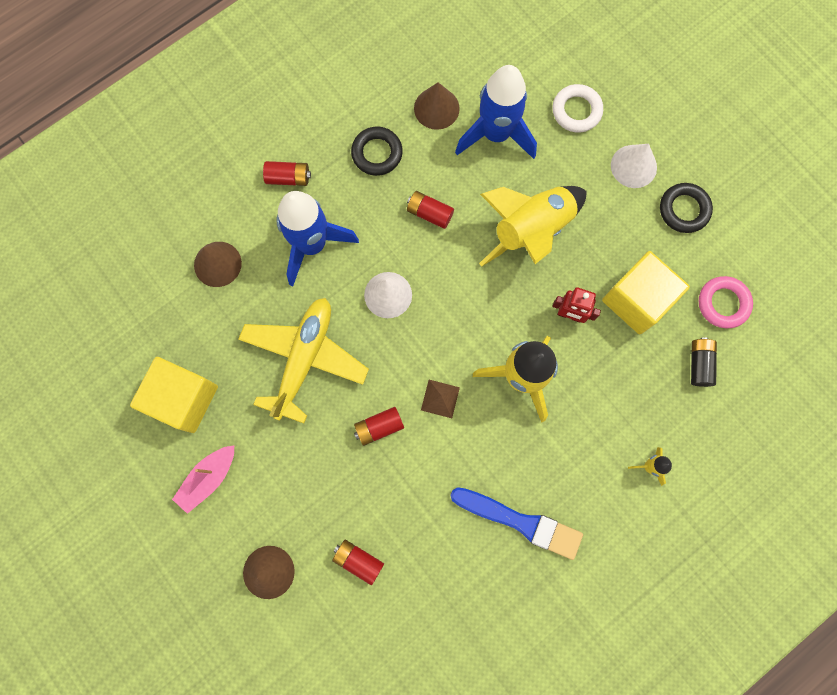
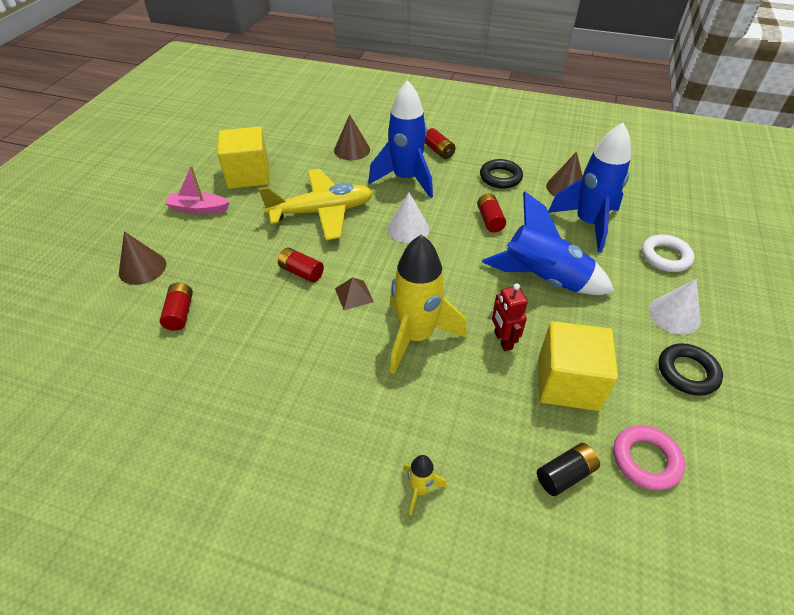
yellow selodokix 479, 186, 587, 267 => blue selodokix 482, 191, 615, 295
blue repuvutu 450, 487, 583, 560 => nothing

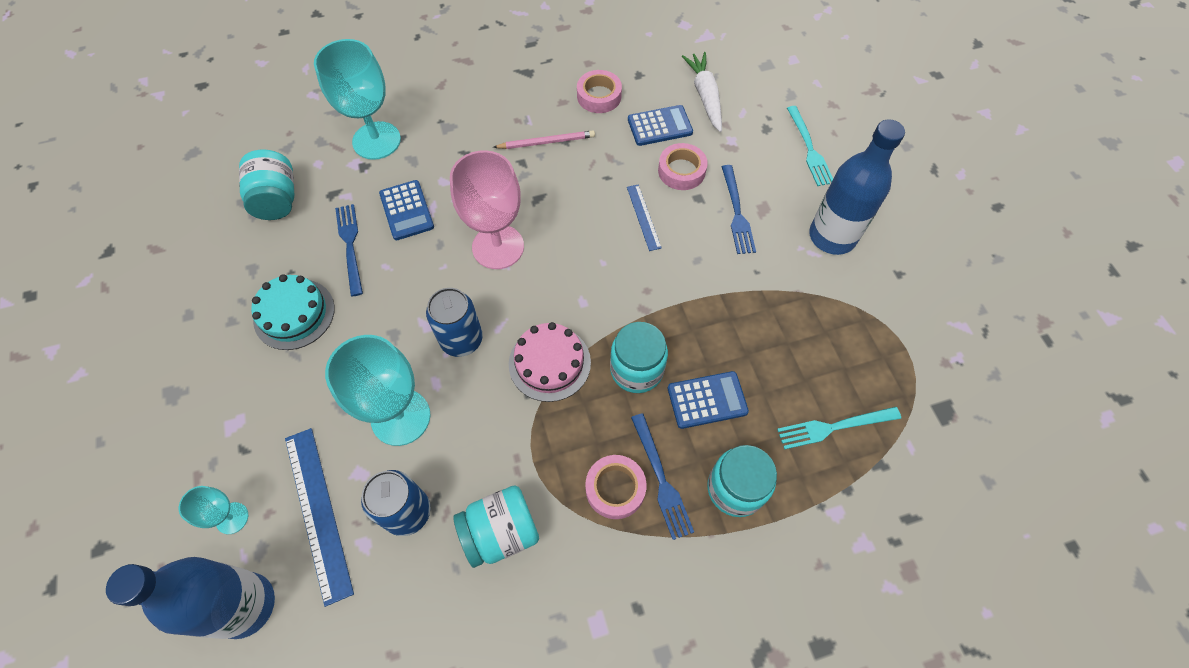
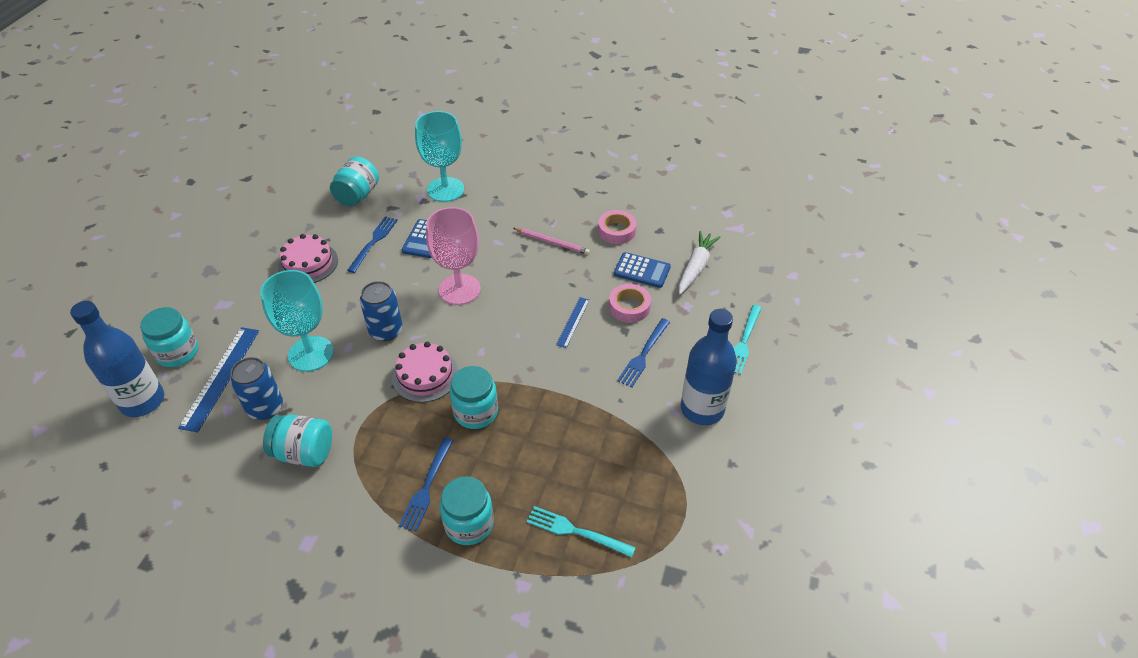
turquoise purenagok 251, 274, 335, 350 => pink purenagok 278, 234, 338, 283
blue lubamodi 668, 371, 749, 429 => nothing
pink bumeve 585, 455, 646, 519 => nothing
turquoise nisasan 179, 486, 248, 534 => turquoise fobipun 140, 307, 198, 367

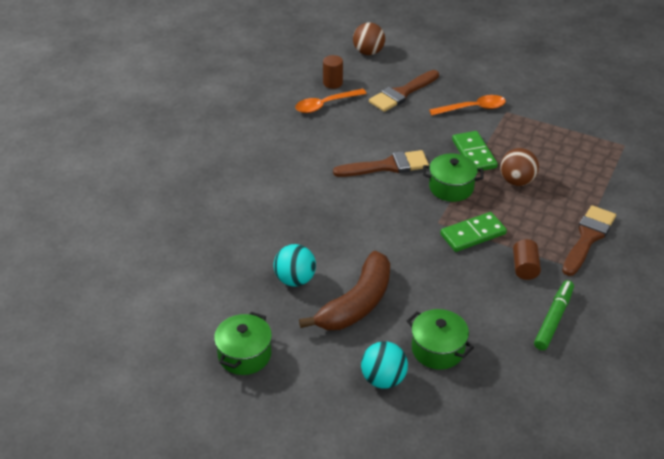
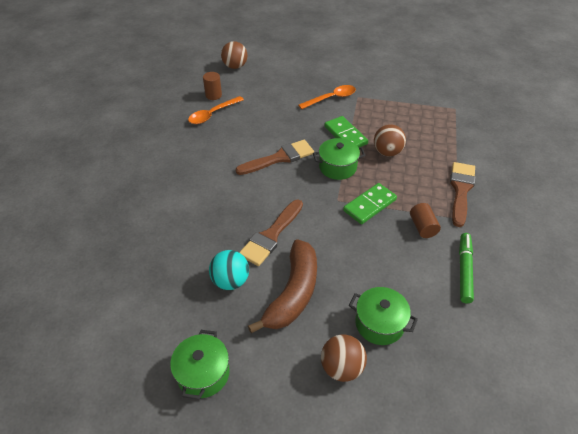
brown repuvutu 369, 70, 439, 112 => brown repuvutu 239, 199, 303, 266, relocated
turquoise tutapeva 361, 341, 408, 389 => brown tutapeva 321, 334, 367, 382

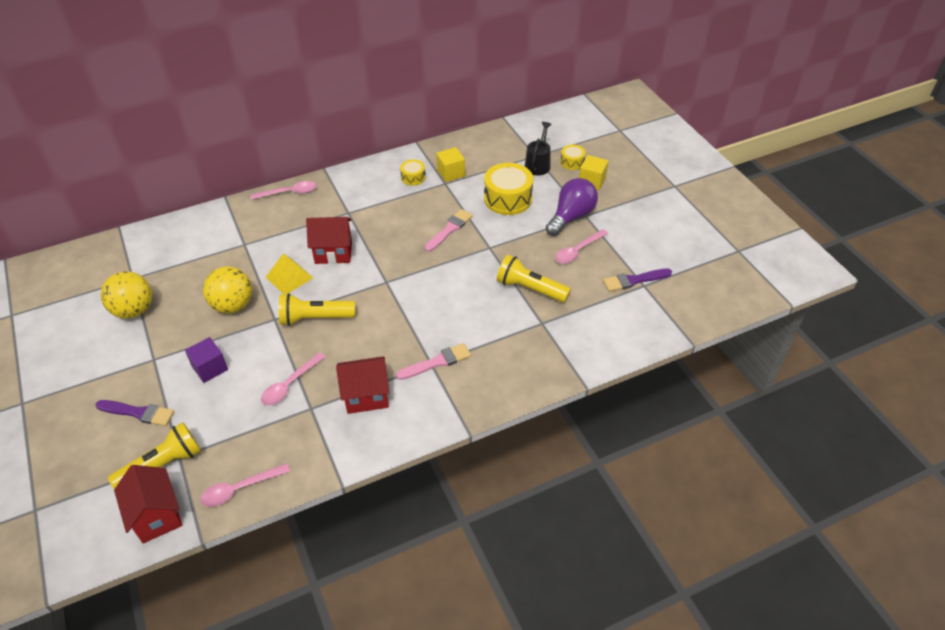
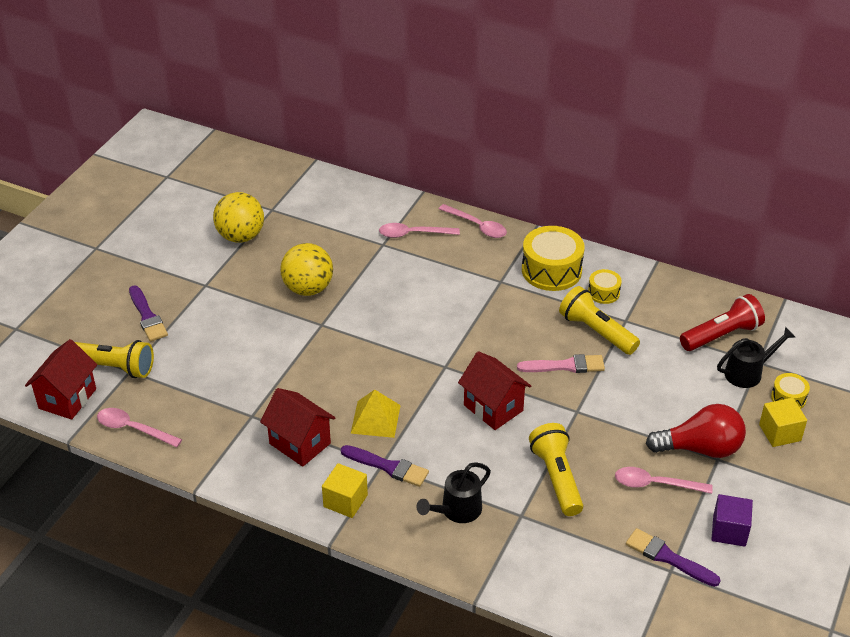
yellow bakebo 436, 147, 465, 182 => yellow bakebo 322, 463, 368, 518, relocated
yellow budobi 484, 163, 533, 215 => yellow budobi 522, 226, 585, 291, relocated
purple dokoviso 546, 178, 598, 236 => red dokoviso 646, 404, 746, 458
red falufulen 306, 217, 352, 264 => red falufulen 458, 351, 531, 430, relocated
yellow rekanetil 266, 254, 313, 294 => yellow rekanetil 350, 390, 401, 438, relocated
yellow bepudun 279, 293, 355, 326 => yellow bepudun 559, 286, 640, 355, relocated
purple bakebo 185, 337, 228, 383 => purple bakebo 711, 494, 753, 547, relocated
pink repuvutu 396, 343, 471, 380 => purple repuvutu 341, 445, 429, 487
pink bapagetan 261, 352, 326, 405 => pink bapagetan 379, 223, 460, 238, relocated
nothing => red bepudun 680, 294, 765, 351
nothing => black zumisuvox 416, 462, 491, 523

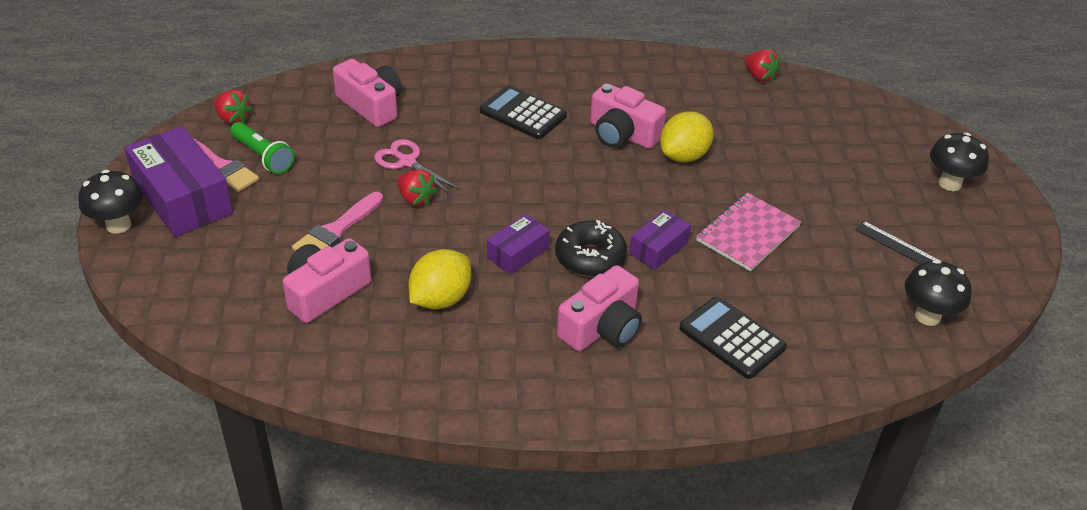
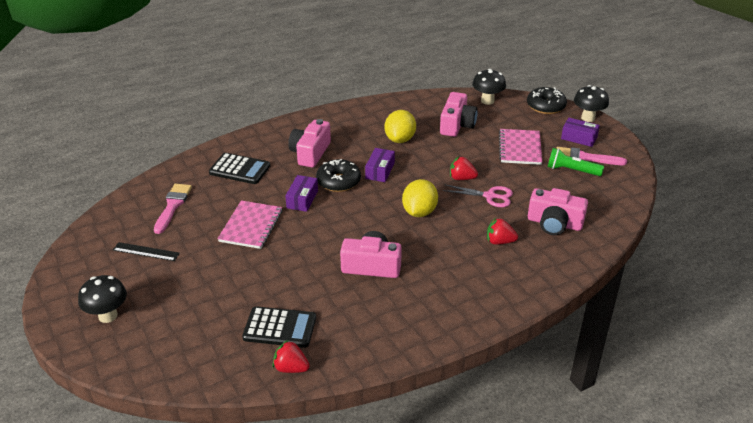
black lubamodi 480, 85, 567, 139 => black lubamodi 242, 306, 316, 348, relocated
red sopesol 214, 90, 253, 124 => red sopesol 487, 218, 518, 245, relocated
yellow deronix 660, 111, 714, 163 => yellow deronix 402, 179, 438, 217, relocated
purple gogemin 124, 126, 233, 237 => purple gogemin 561, 118, 600, 147, x0.53
pink repuvutu 292, 192, 383, 251 => pink repuvutu 154, 184, 192, 234, relocated
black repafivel 905, 259, 972, 326 => black repafivel 472, 69, 506, 105, relocated
nothing => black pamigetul 527, 87, 567, 114
nothing => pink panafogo 499, 129, 542, 165

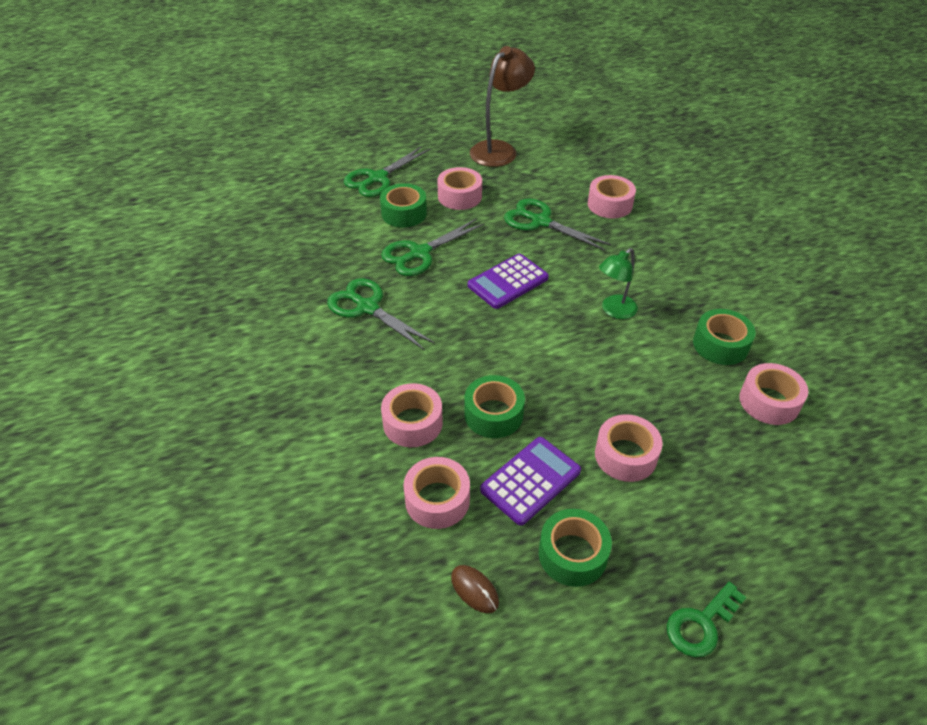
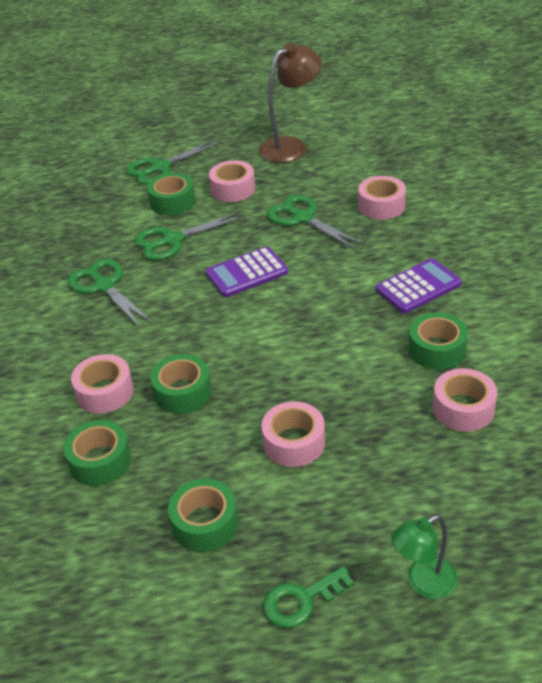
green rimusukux 599, 248, 638, 319 => green rimusukux 391, 515, 458, 599, relocated
purple lubamodi 480, 437, 581, 525 => purple lubamodi 376, 258, 462, 313, relocated
pink bumeve 404, 457, 470, 529 => green bumeve 64, 420, 131, 486
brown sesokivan 451, 565, 499, 613 => nothing

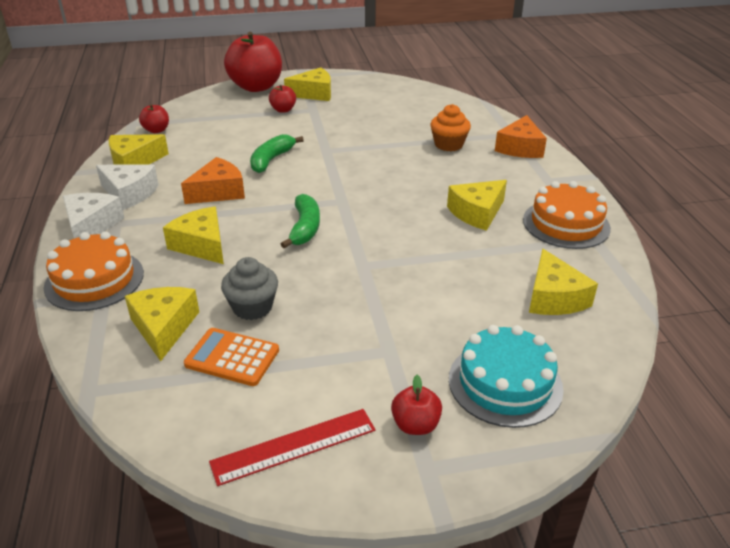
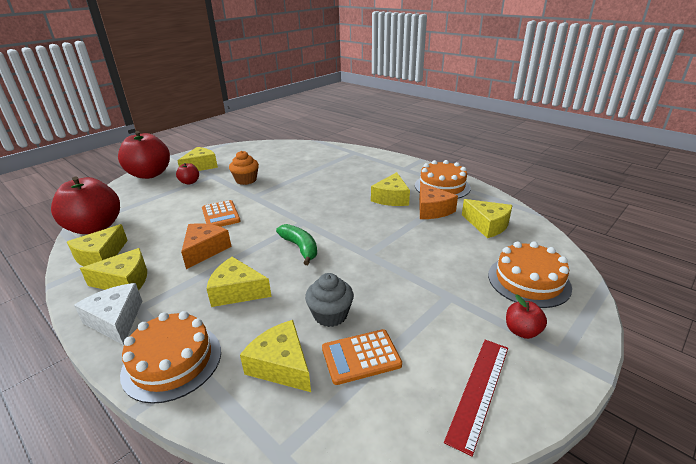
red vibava 139, 104, 169, 133 => red vibava 51, 177, 120, 234, x2.21
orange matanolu 430, 104, 471, 151 => orange matanolu 229, 151, 259, 185, relocated
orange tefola 495, 115, 547, 158 => orange tefola 419, 183, 458, 219, relocated
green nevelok 250, 134, 304, 173 => orange lubamodi 202, 200, 241, 227
white tefola 96, 164, 159, 210 => yellow tefola 80, 248, 147, 291
turquoise purenagok 449, 325, 564, 428 => orange purenagok 488, 241, 572, 308

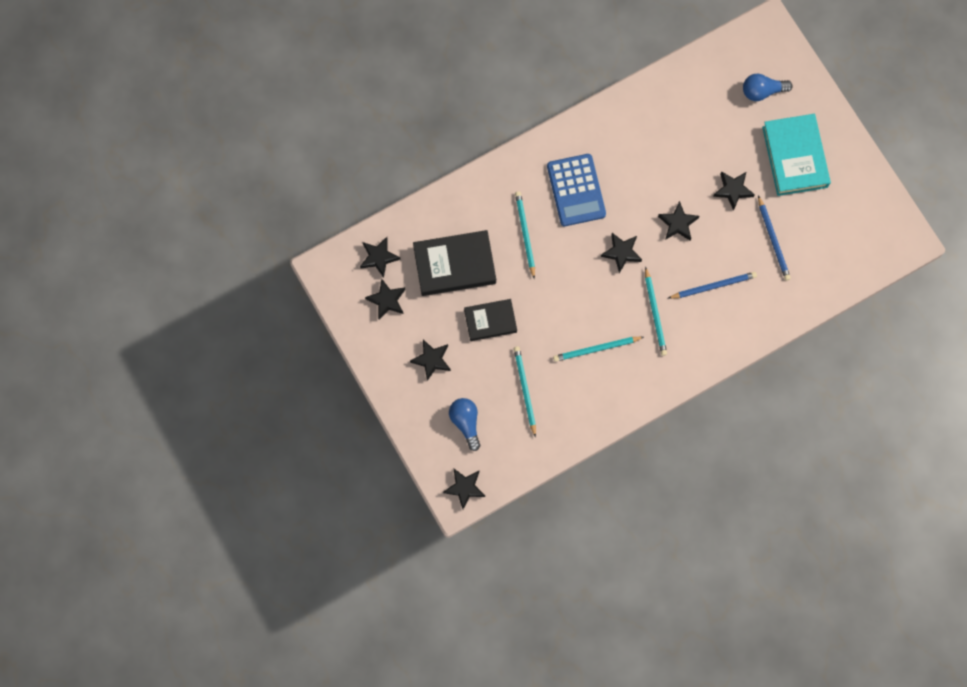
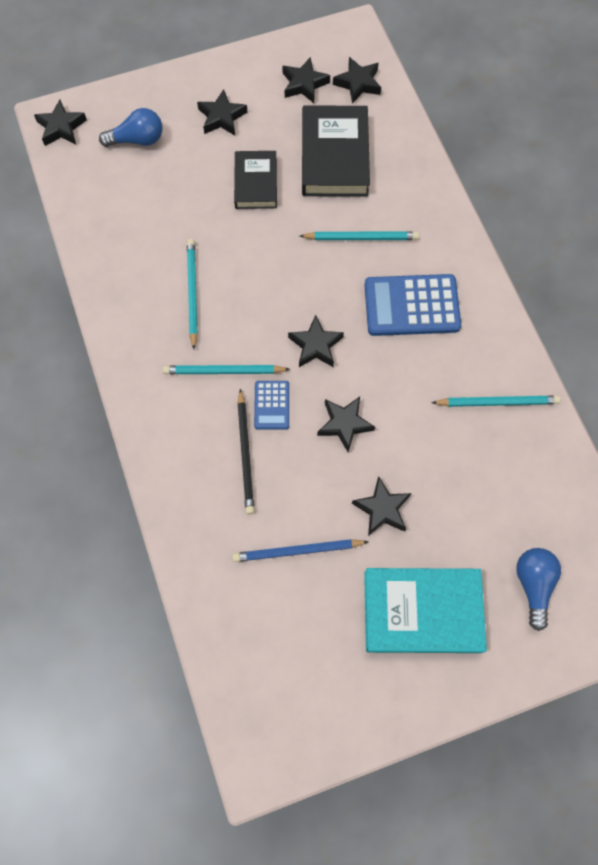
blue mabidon 668, 272, 757, 299 => black mabidon 237, 388, 255, 514
turquoise mabidon 514, 346, 536, 438 => turquoise mabidon 431, 396, 561, 407, relocated
nothing => blue lubamodi 254, 381, 289, 430

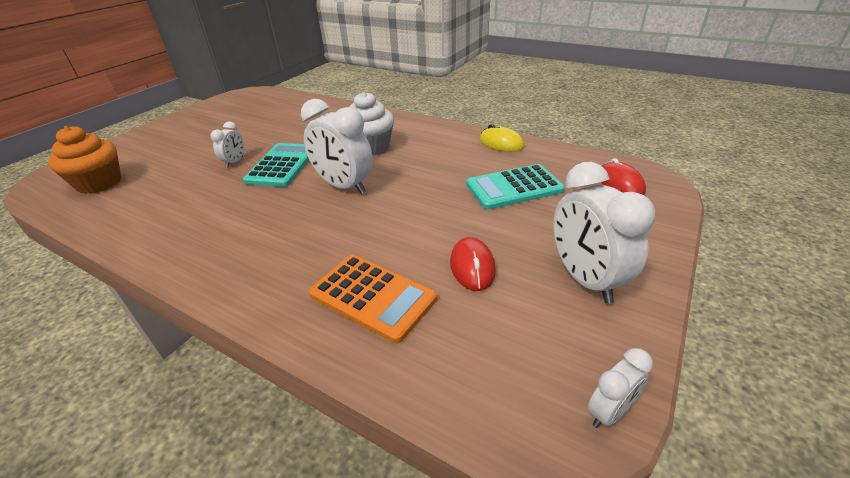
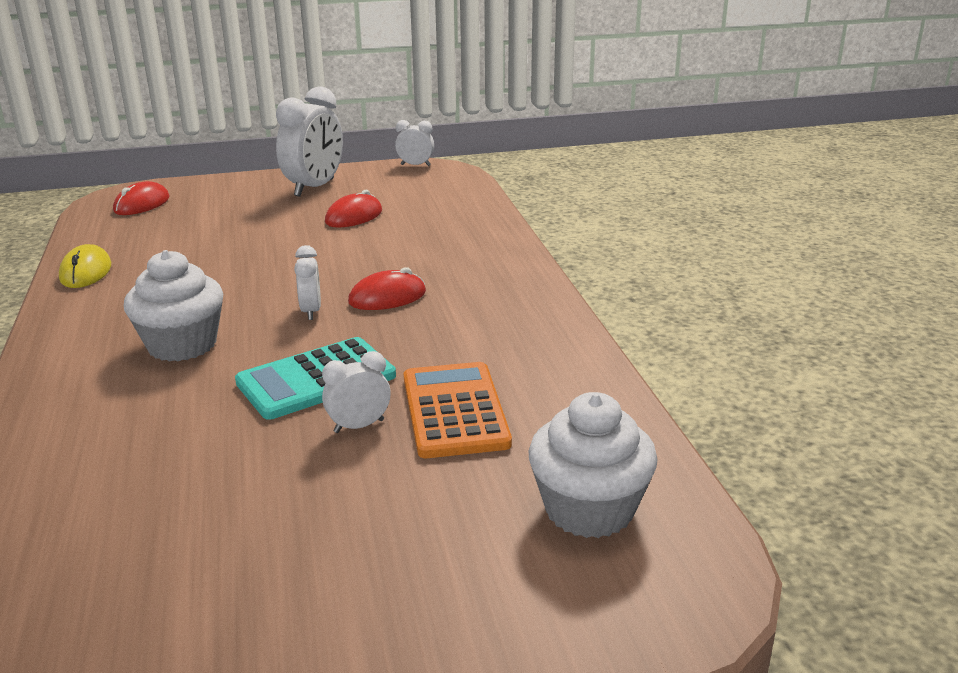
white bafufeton 301, 99, 373, 194 => white bafufeton 294, 245, 321, 320, x0.51
orange matanolu 48, 126, 121, 194 => white matanolu 529, 392, 658, 538
turquoise lubamodi 466, 164, 565, 210 => nothing
orange lubamodi 309, 254, 437, 343 => orange lubamodi 404, 362, 512, 458, relocated
nothing => red sesokivan 348, 267, 426, 310

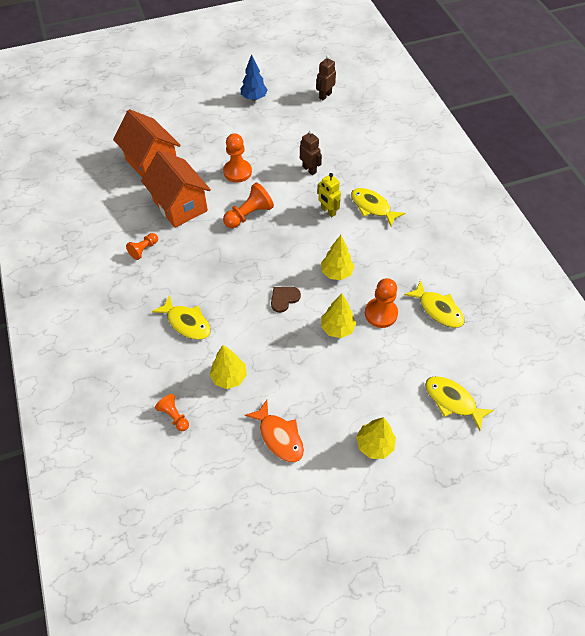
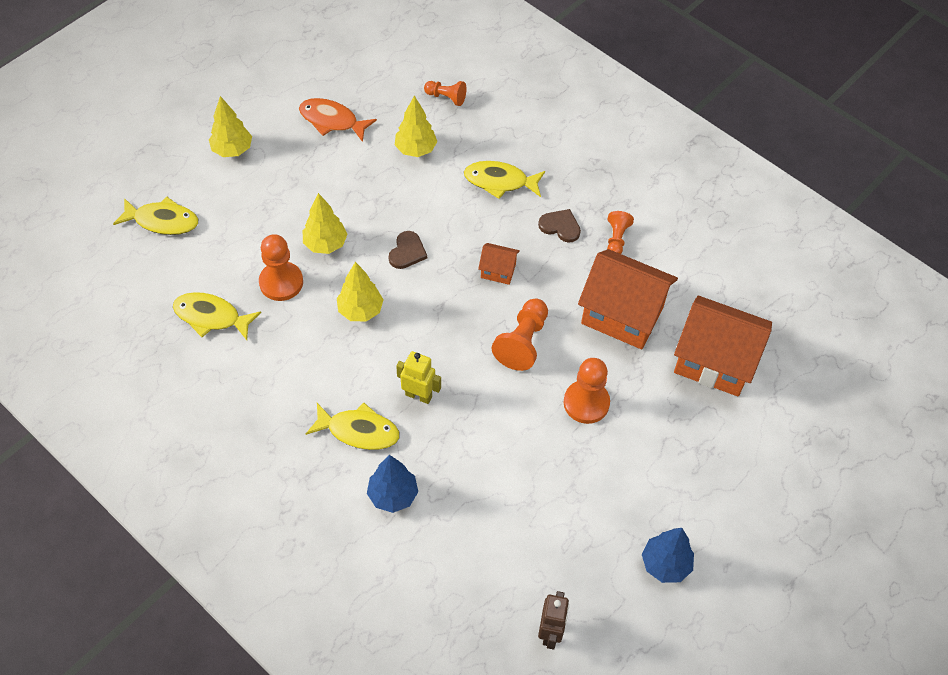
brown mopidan 300, 130, 322, 175 => nothing
nothing => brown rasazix 538, 209, 581, 243
nothing => orange falufulen 478, 243, 520, 285
nothing => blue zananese 367, 455, 418, 513

